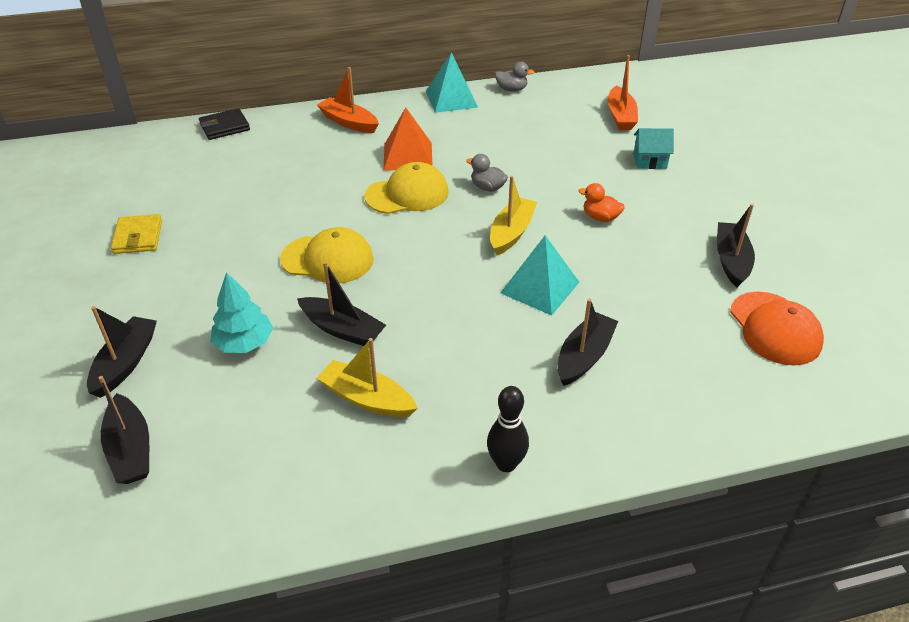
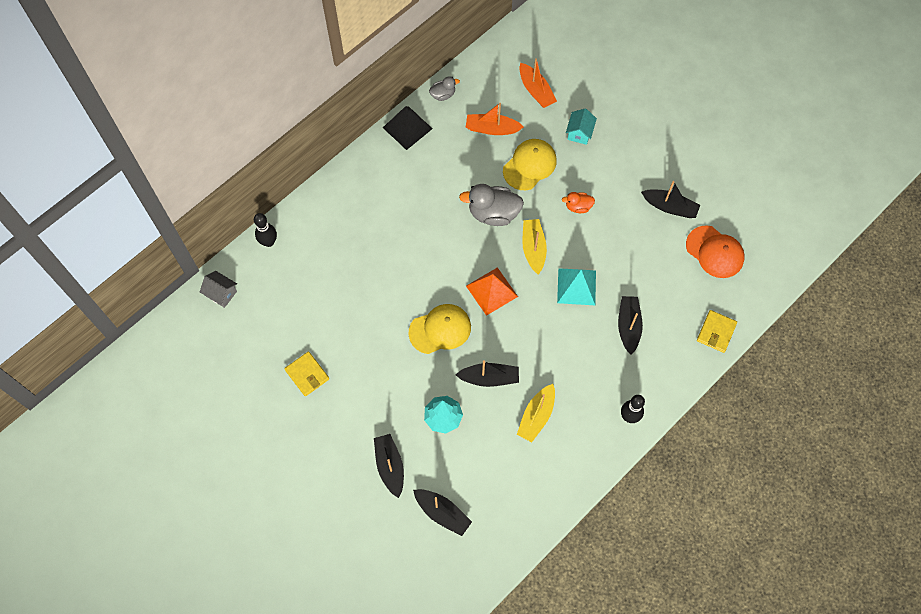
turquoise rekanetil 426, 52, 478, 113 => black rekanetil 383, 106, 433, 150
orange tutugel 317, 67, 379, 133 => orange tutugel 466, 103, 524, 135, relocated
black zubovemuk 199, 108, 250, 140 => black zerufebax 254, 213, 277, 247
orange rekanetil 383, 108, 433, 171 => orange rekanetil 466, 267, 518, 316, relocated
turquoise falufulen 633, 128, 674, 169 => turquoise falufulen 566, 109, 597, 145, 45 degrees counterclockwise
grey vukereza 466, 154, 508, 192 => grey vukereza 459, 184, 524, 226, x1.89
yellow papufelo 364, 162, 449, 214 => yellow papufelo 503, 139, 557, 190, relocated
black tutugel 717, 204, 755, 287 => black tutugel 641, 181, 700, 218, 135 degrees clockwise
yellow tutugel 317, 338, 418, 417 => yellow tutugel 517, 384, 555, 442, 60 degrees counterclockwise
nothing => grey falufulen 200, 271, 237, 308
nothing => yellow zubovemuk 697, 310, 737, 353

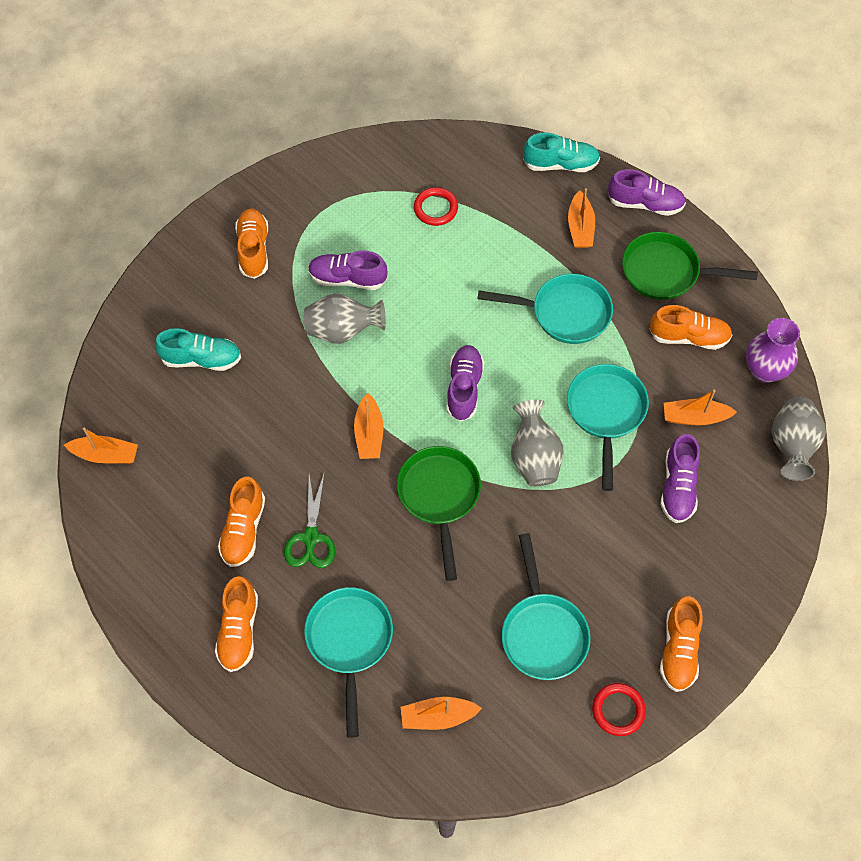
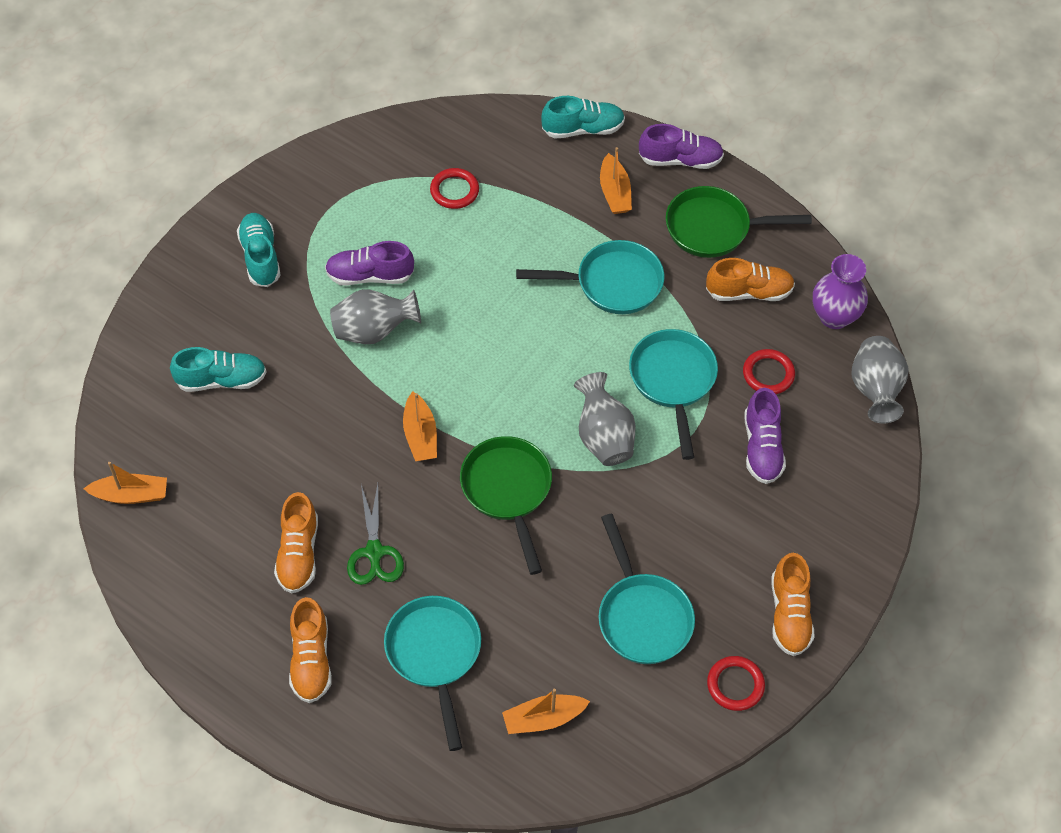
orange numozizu 235, 208, 268, 279 => turquoise numozizu 237, 213, 281, 287
purple numozizu 446, 345, 484, 422 => nothing
orange tutugel 664, 390, 737, 426 => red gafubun 743, 349, 795, 394

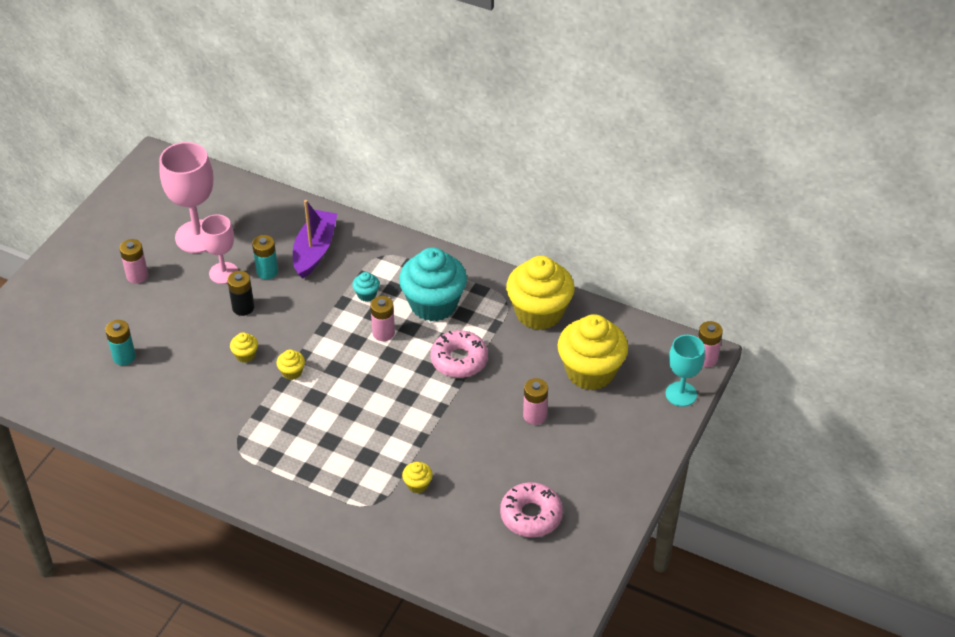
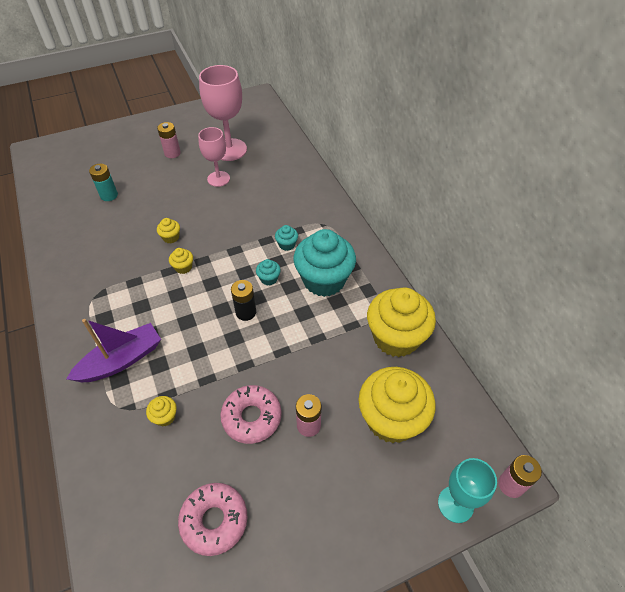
purple tutugel 293, 200, 337, 279 => purple tutugel 66, 319, 161, 382, relocated
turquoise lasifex 252, 235, 278, 279 => nothing
black lasifex 227, 271, 254, 316 => black lasifex 231, 280, 256, 321, relocated
pink lasifex 370, 296, 395, 341 => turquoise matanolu 256, 259, 281, 285
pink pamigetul 431, 330, 488, 378 => pink pamigetul 220, 385, 281, 444, relocated

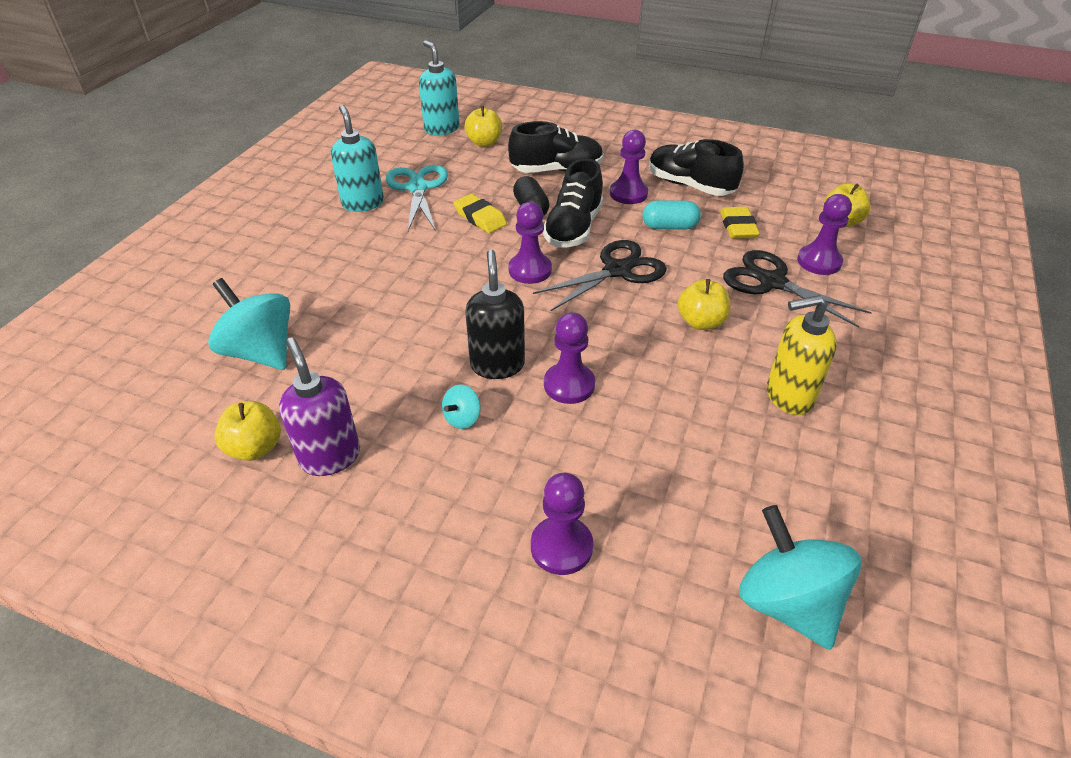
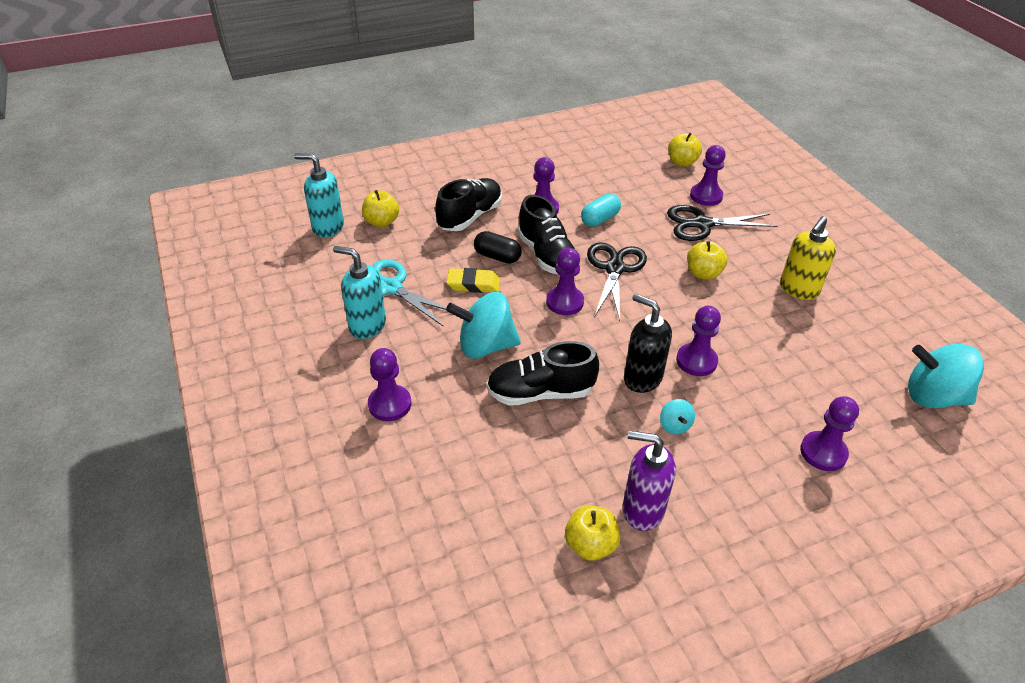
black numozizu 649, 139, 744, 196 => black numozizu 487, 341, 599, 406, relocated
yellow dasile 720, 207, 760, 239 => nothing
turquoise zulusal 208, 278, 290, 370 => turquoise zulusal 446, 292, 521, 359, relocated
nothing => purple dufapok 368, 348, 411, 421

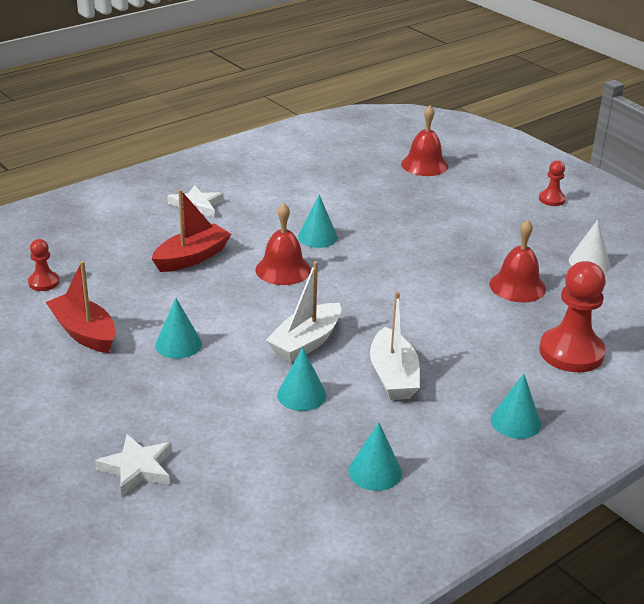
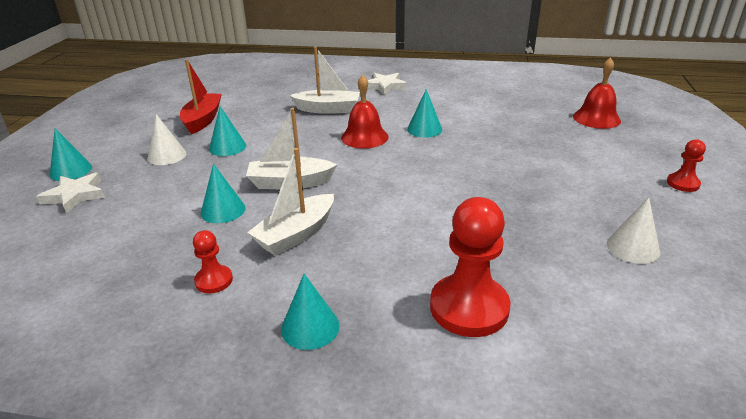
red tutugel 152, 189, 231, 272 => white tutugel 290, 47, 360, 114
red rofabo 489, 220, 546, 302 => nothing
red dufapok 28, 239, 59, 291 => red dufapok 193, 230, 233, 293, relocated
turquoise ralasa 348, 422, 402, 491 => turquoise ralasa 50, 128, 92, 181, relocated
nothing => white ralasa 147, 114, 187, 165

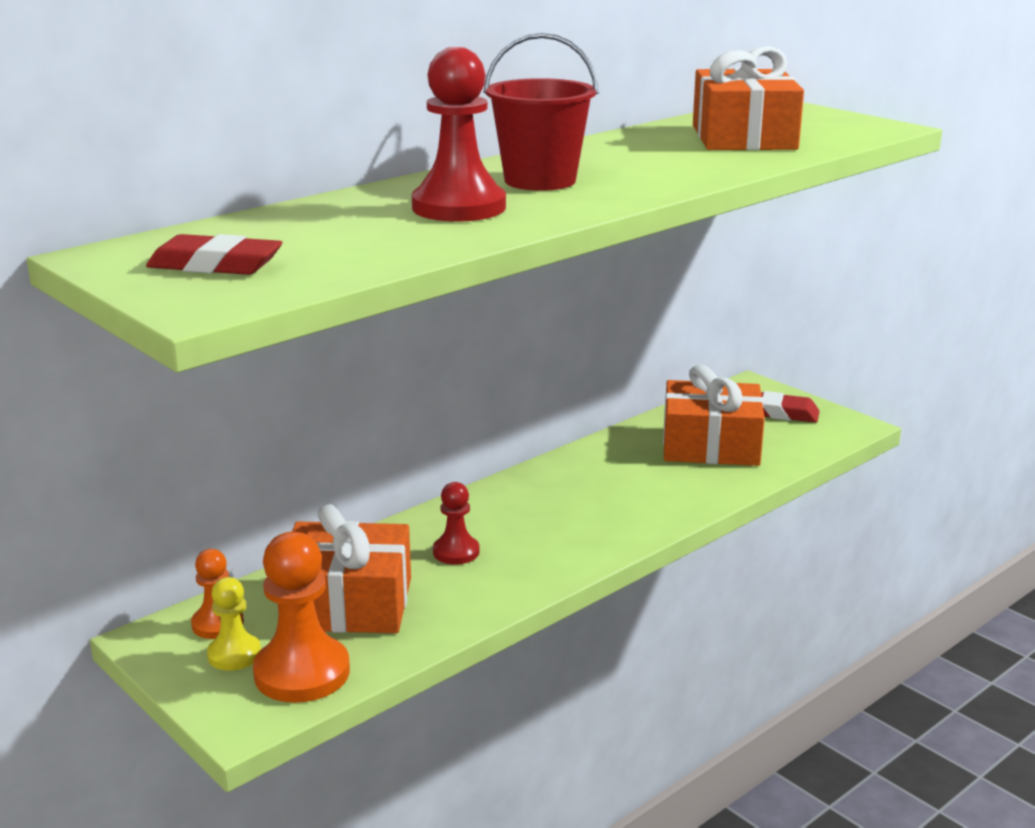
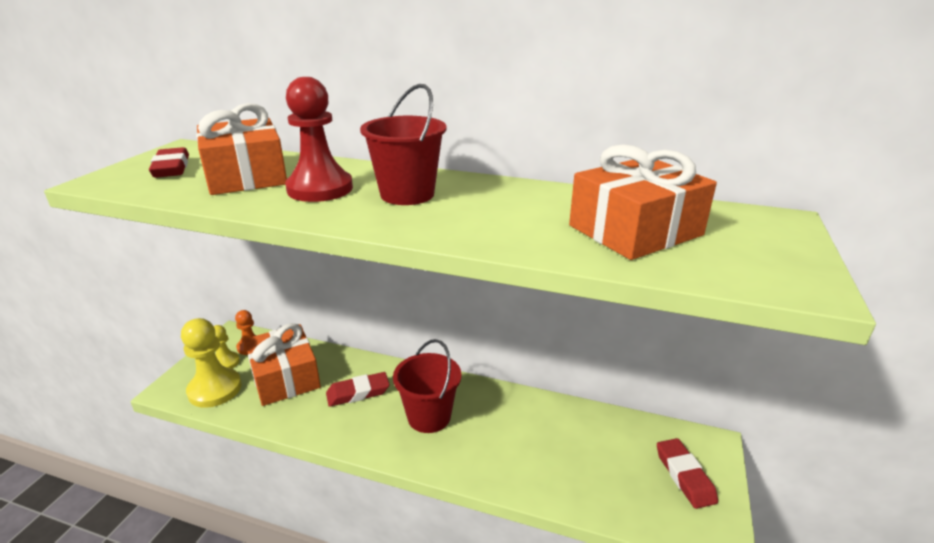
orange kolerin 663, 365, 765, 466 => orange kolerin 196, 103, 287, 195, relocated
red dufapok 433, 482, 480, 565 => red dasile 326, 372, 390, 407
orange dufapok 253, 532, 350, 703 => yellow dufapok 181, 318, 242, 408
nothing => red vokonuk 393, 339, 461, 433

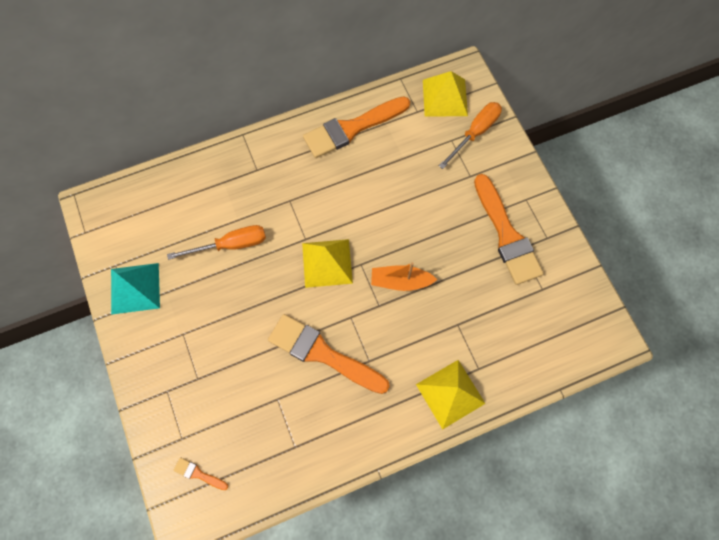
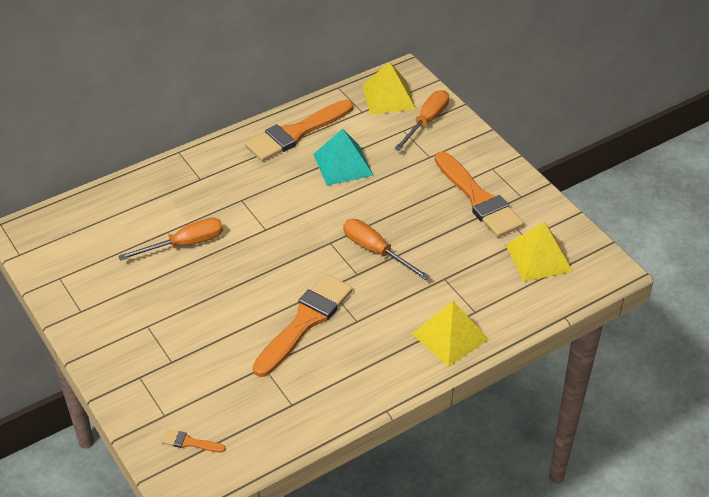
yellow rekanetil 302, 239, 353, 288 => yellow rekanetil 506, 222, 573, 282, relocated
orange tutugel 371, 262, 437, 291 => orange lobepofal 343, 219, 430, 280
turquoise rekanetil 111, 263, 160, 315 => turquoise rekanetil 313, 129, 374, 186, relocated
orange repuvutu 268, 314, 390, 394 => orange repuvutu 253, 274, 353, 377, 105 degrees clockwise

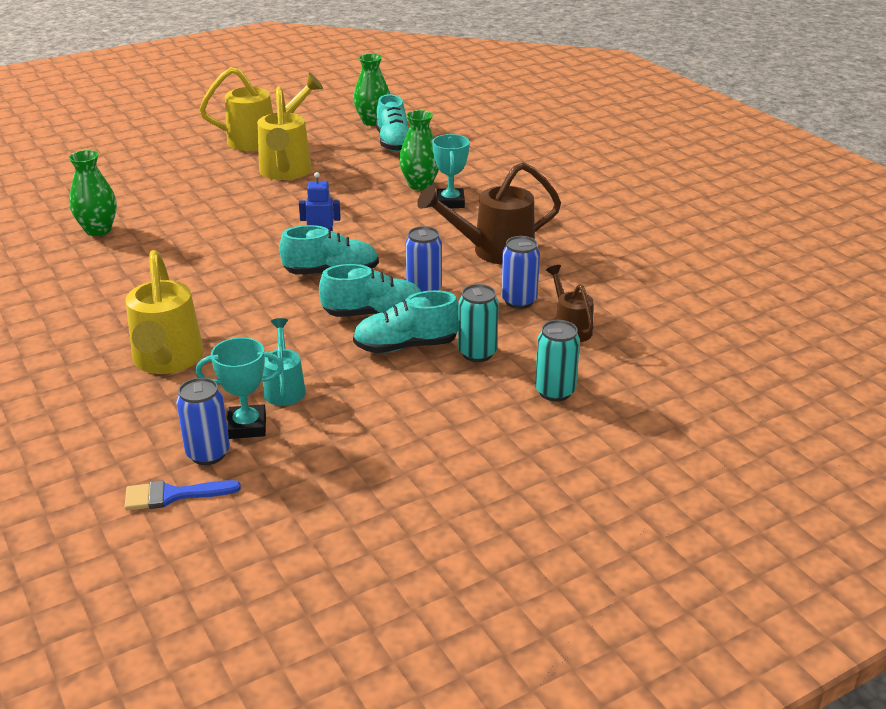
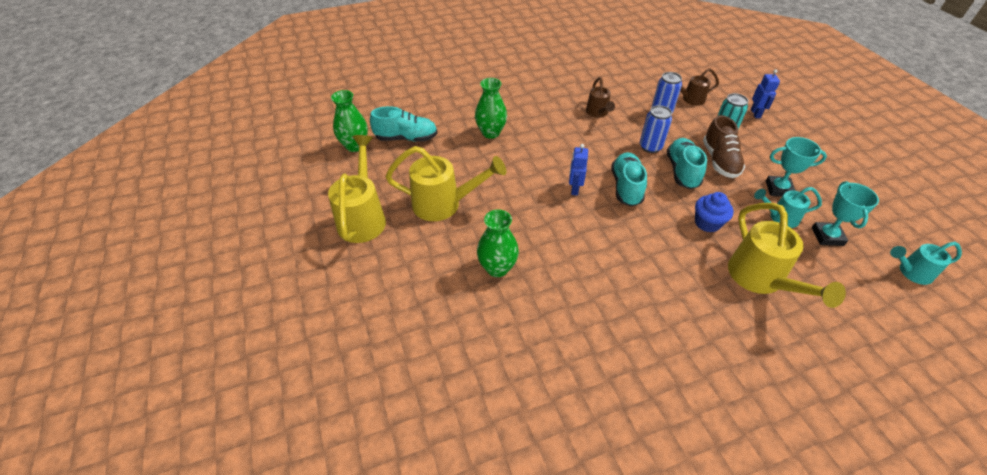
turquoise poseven 432, 134, 470, 208 => turquoise poseven 766, 137, 827, 197, relocated
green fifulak 68, 150, 117, 236 => green fifulak 477, 209, 519, 277, relocated
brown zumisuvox 417, 162, 561, 264 => brown zumisuvox 586, 77, 615, 118, x0.57
yellow zumisuvox 126, 250, 204, 374 => yellow zumisuvox 728, 203, 846, 308, 75 degrees clockwise
turquoise numozizu 353, 290, 459, 353 => brown numozizu 703, 115, 745, 178
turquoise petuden 535, 320, 580, 402 => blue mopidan 751, 69, 780, 118
blue petuden 176, 378, 230, 465 => nothing
blue repuvutu 125, 480, 241, 510 => turquoise zumisuvox 890, 242, 962, 285
nothing => blue matanolu 695, 192, 734, 233

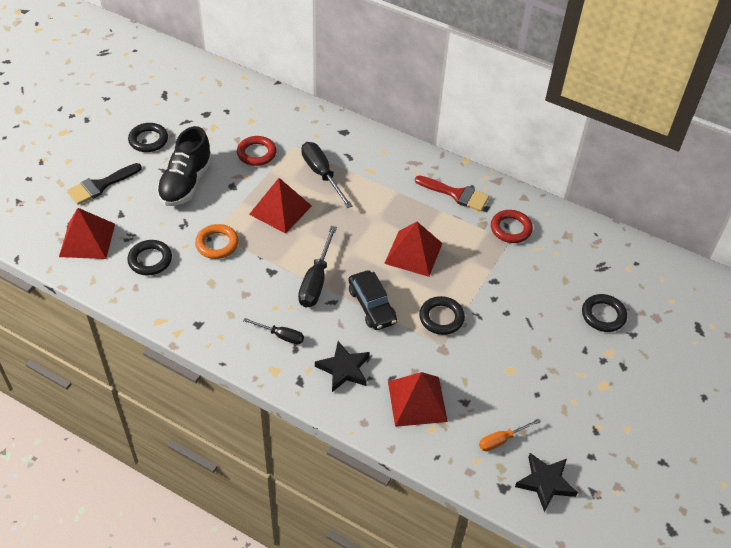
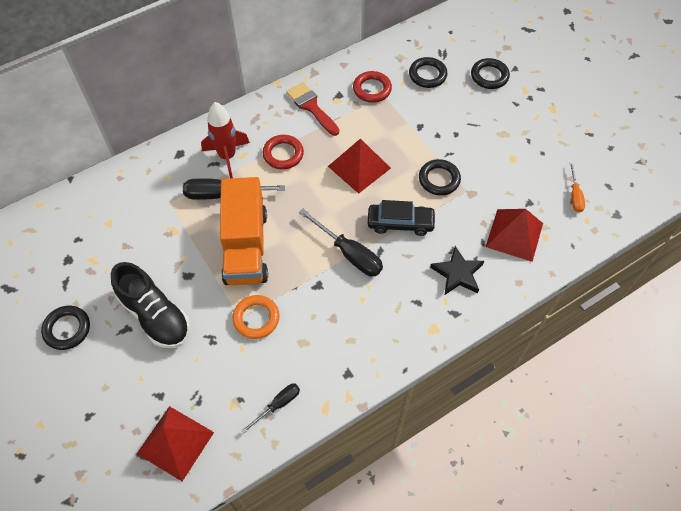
red gafubun 237, 136, 277, 166 => red gafubun 262, 135, 304, 169, relocated
black repuvutu 67, 163, 142, 205 => nothing
red repuvutu 415, 175, 489, 211 => red repuvutu 286, 82, 339, 136, 90 degrees counterclockwise
red rekanetil 249, 178, 312, 234 => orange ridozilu 220, 177, 268, 285
black gafubun 127, 240, 172, 275 => black gafubun 409, 57, 447, 88, relocated
black lobepofal 243, 318, 304, 344 => black lobepofal 241, 384, 300, 433, relocated
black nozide 515, 453, 578, 512 => nothing
nothing => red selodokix 201, 102, 250, 178

